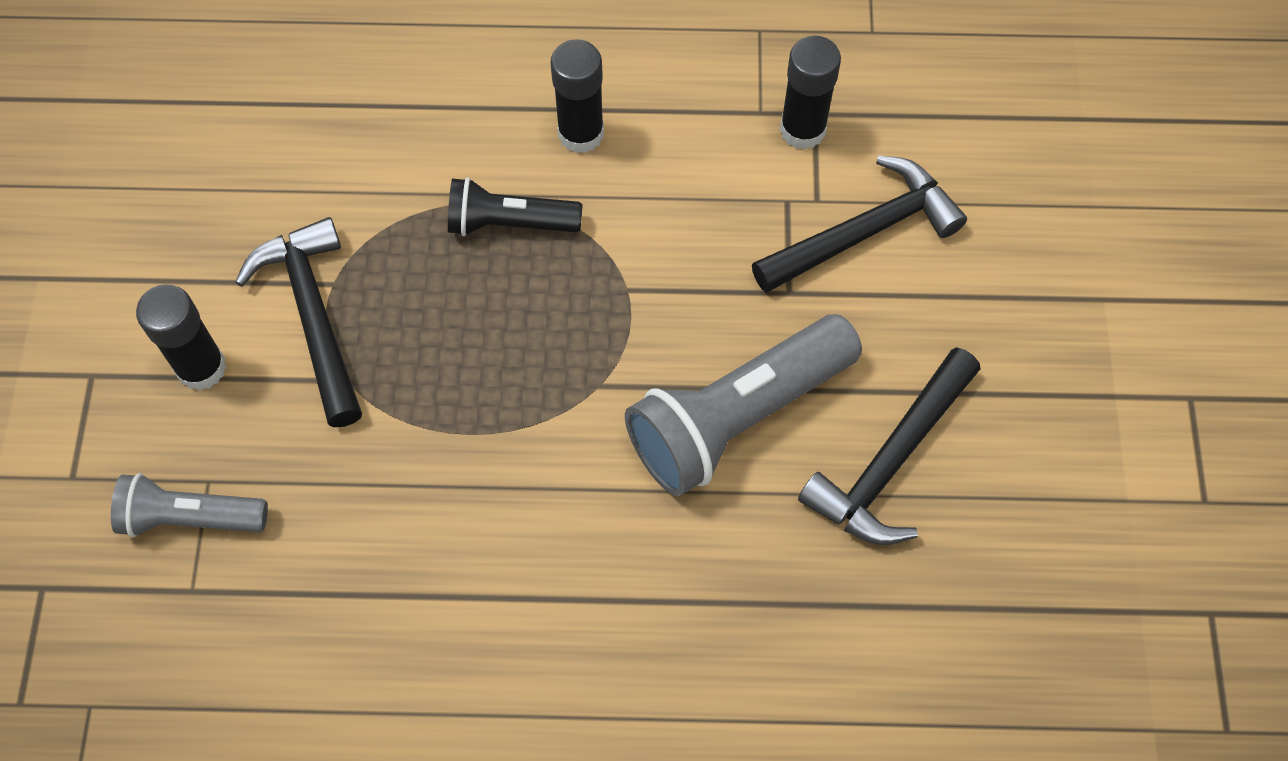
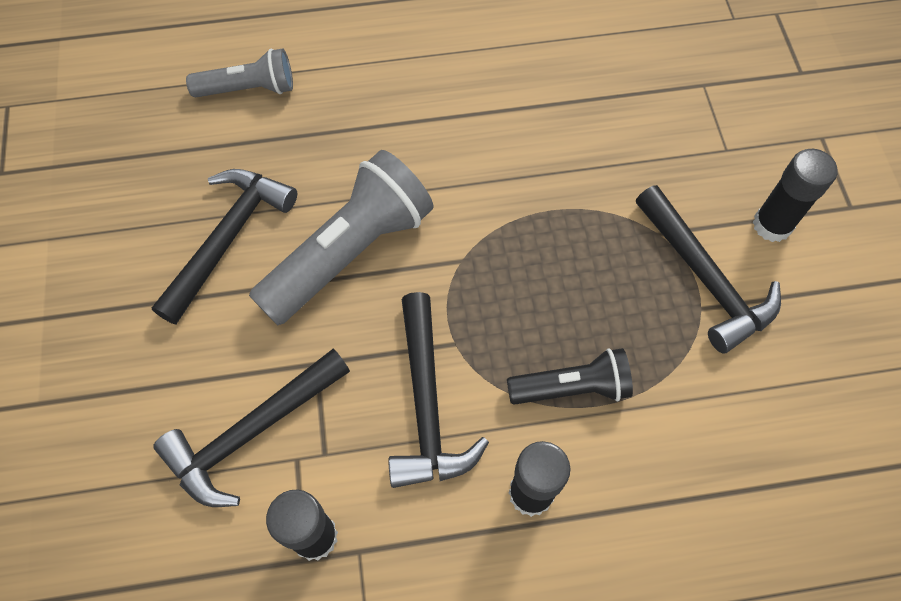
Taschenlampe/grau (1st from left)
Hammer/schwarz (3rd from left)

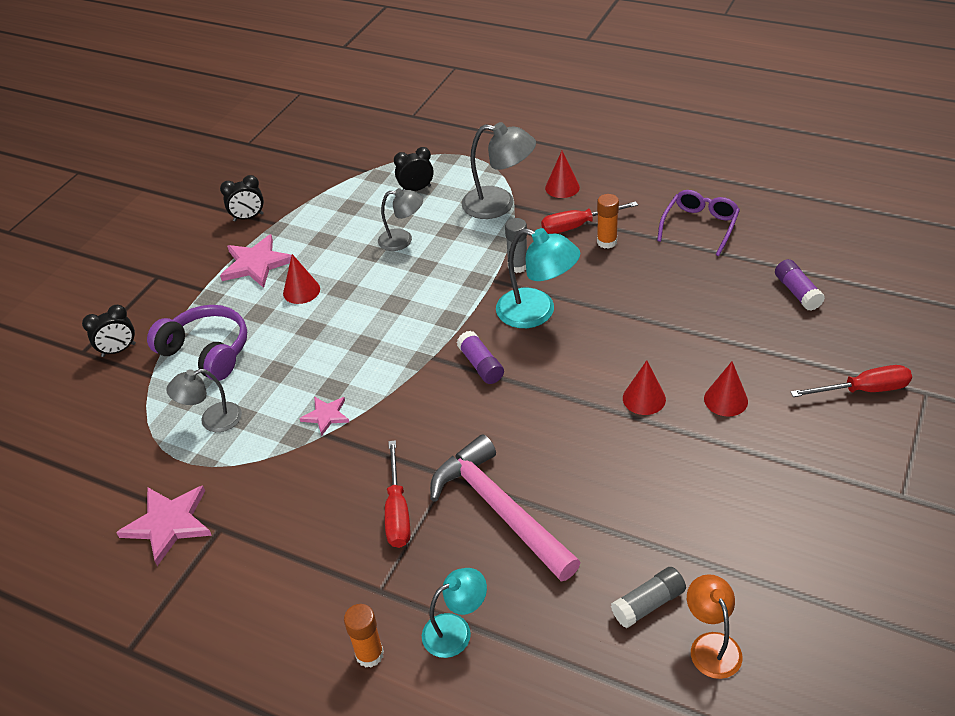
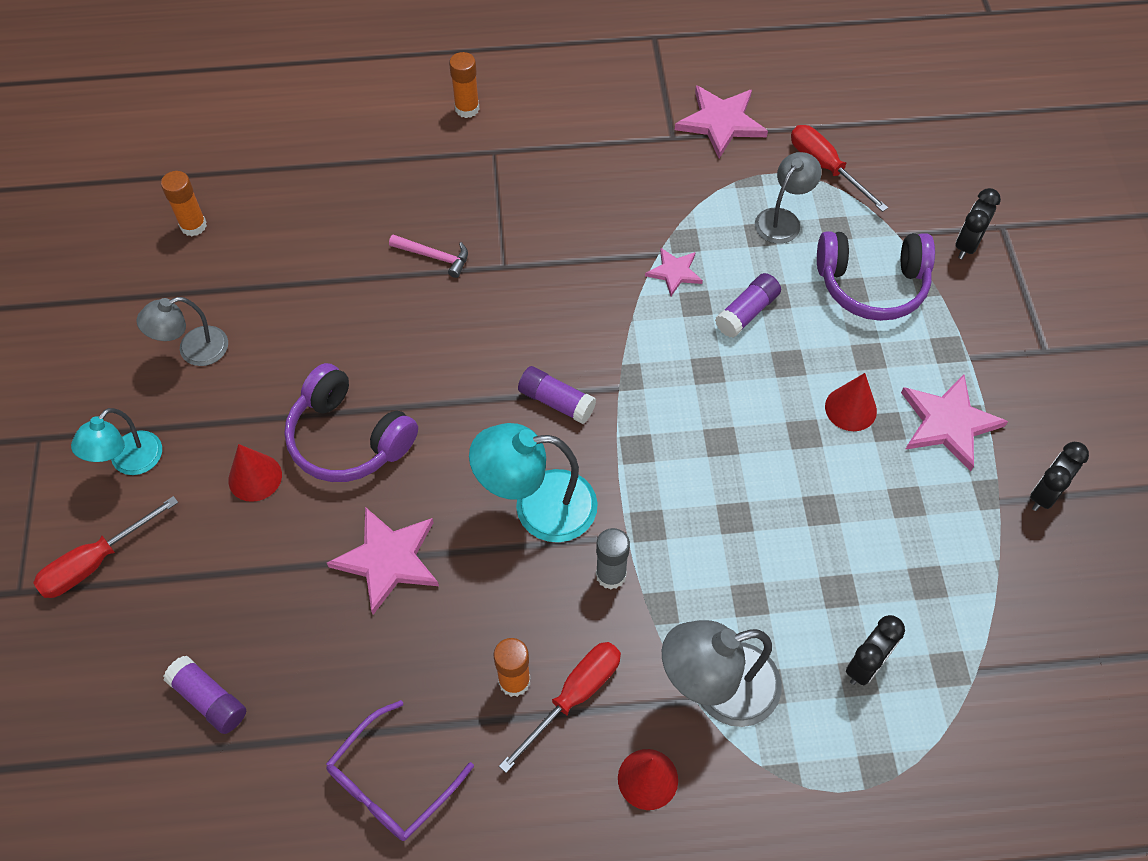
Lampe/grau (1st from left)
Schraubenzieher/rot (3rd from left)
Lampe/türkis (1st from left)
Hammer/rosa
Klebestift/grau (2nd from left in the first image)
Kopfhörer/lila (1st from left)
Brille/lila
Klebestift/orange (1st from left)
Stern/rosa (1st from left)
Klebestift/lila (3rd from left)

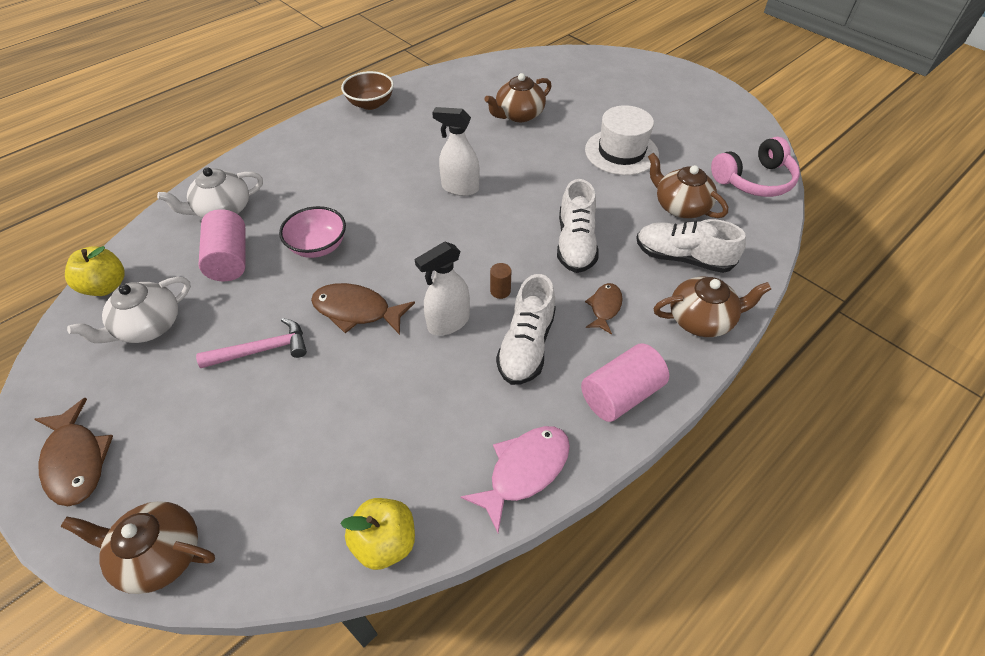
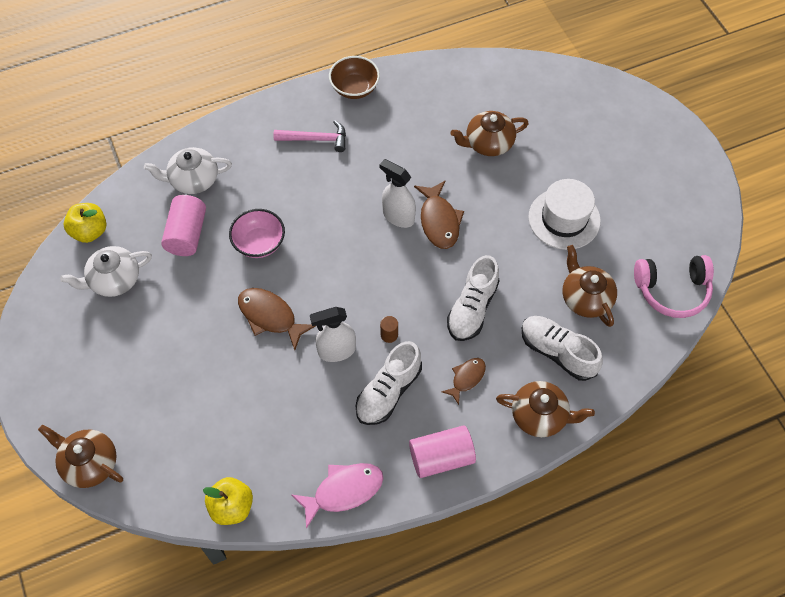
Fisch/braun (2nd from left)
Hammer/rosa

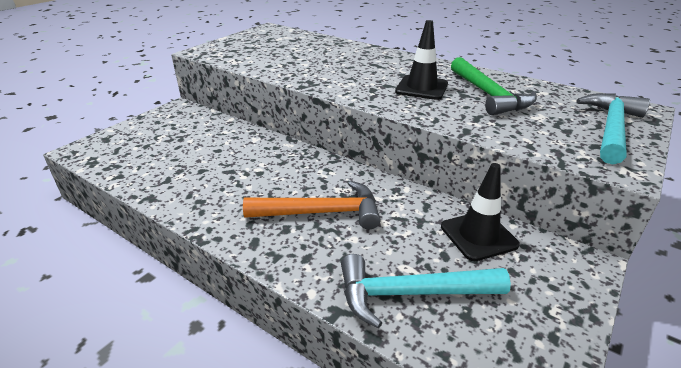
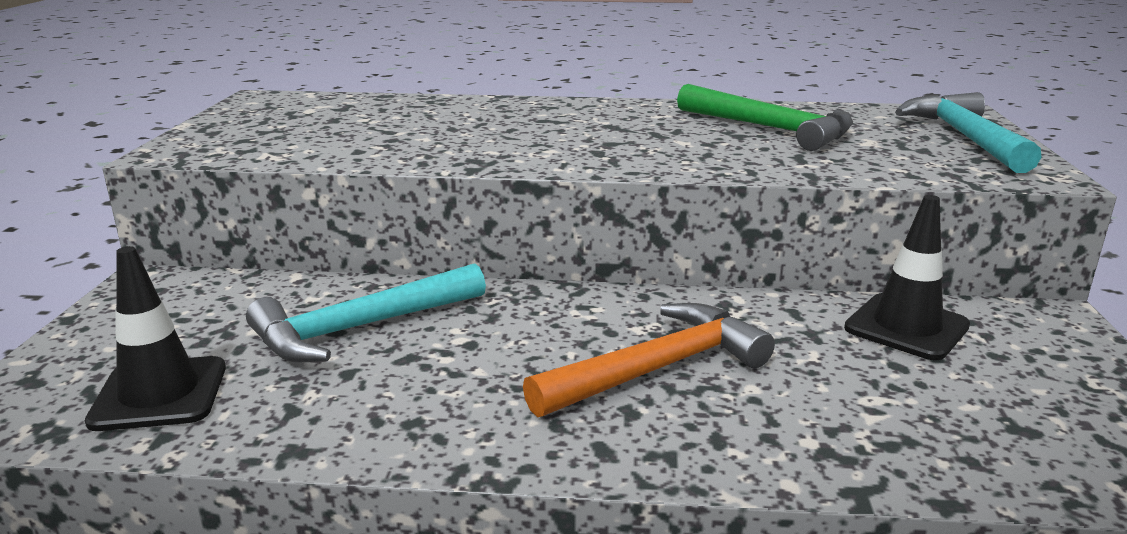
Hammer/türkis (1st from left)
Leitkegel/schwarz (1st from left)

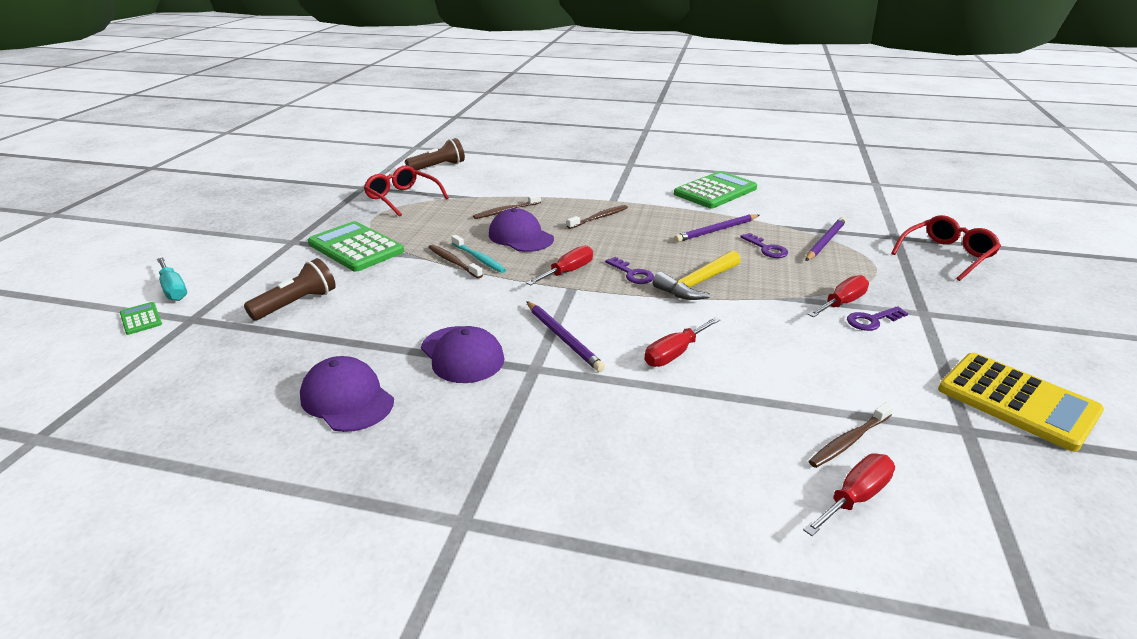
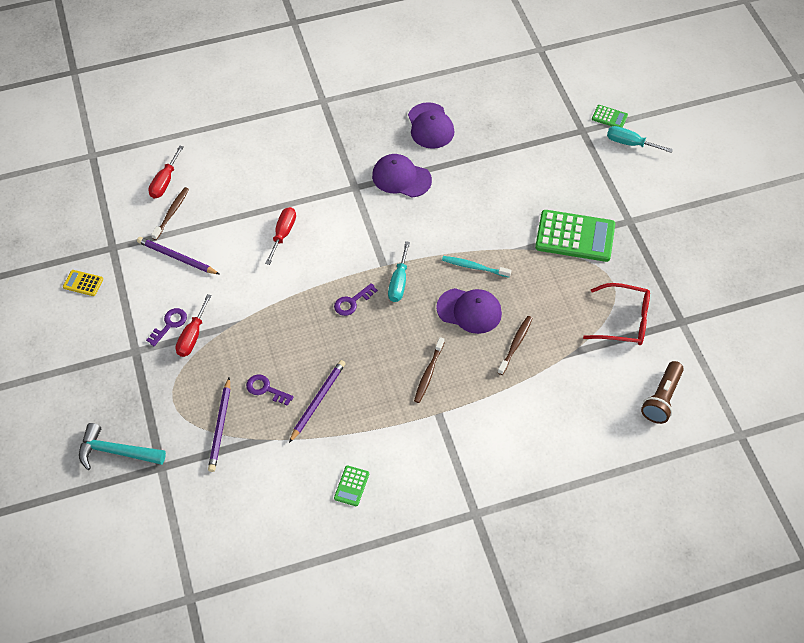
Taschenlampe/braun (1st from left in the first image)
Kappe/lila (2nd from left)
Zahnbürste/braun (1st from left in the first image)
Schraubenzieher/türkis (1st from left)
Bleistift/lila (1st from left)
Schlüssel/lila (3rd from left)
Hammer/gelb
Taschenrechner/grün (1st from left)
Hammer/türkis
Taschenrechner/gelb

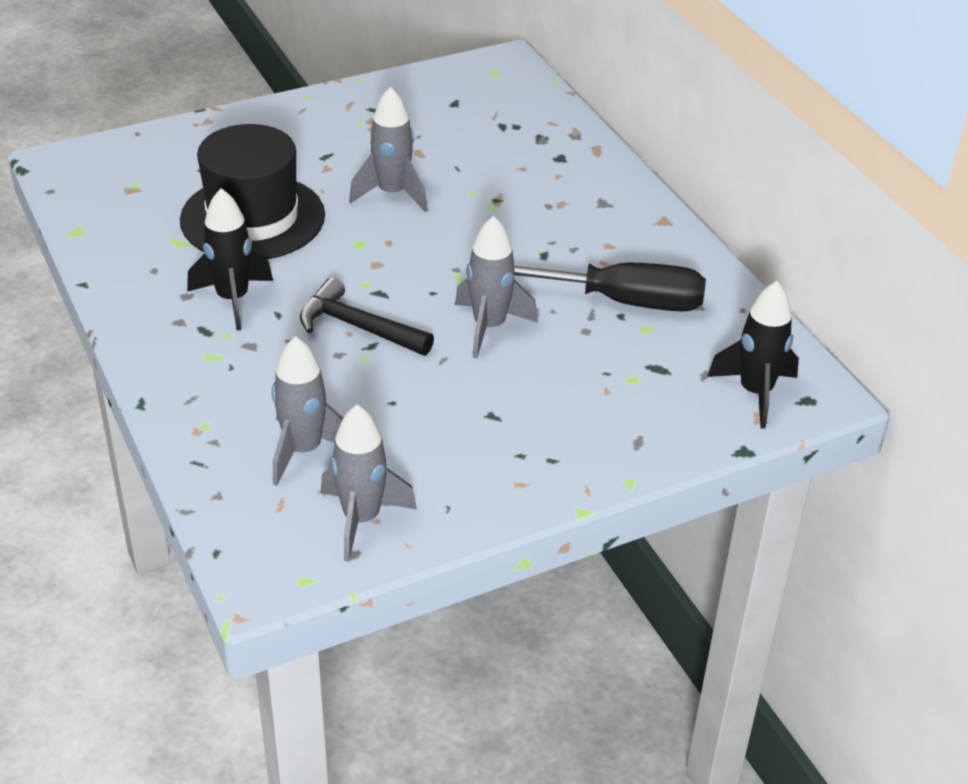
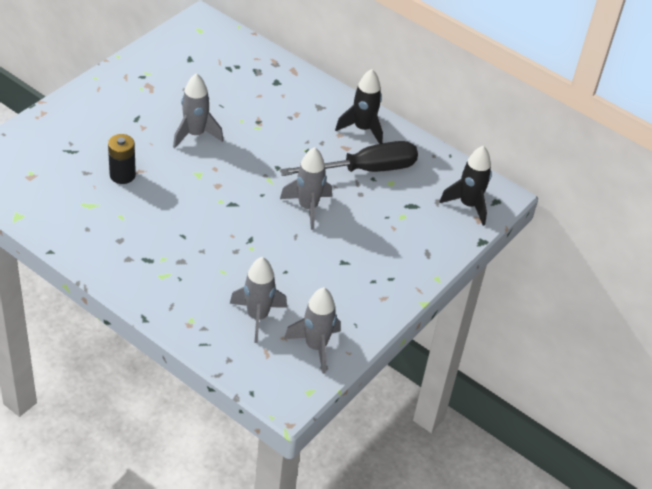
Batterie/schwarz
Rakete/schwarz (1st from left)
Hammer/schwarz

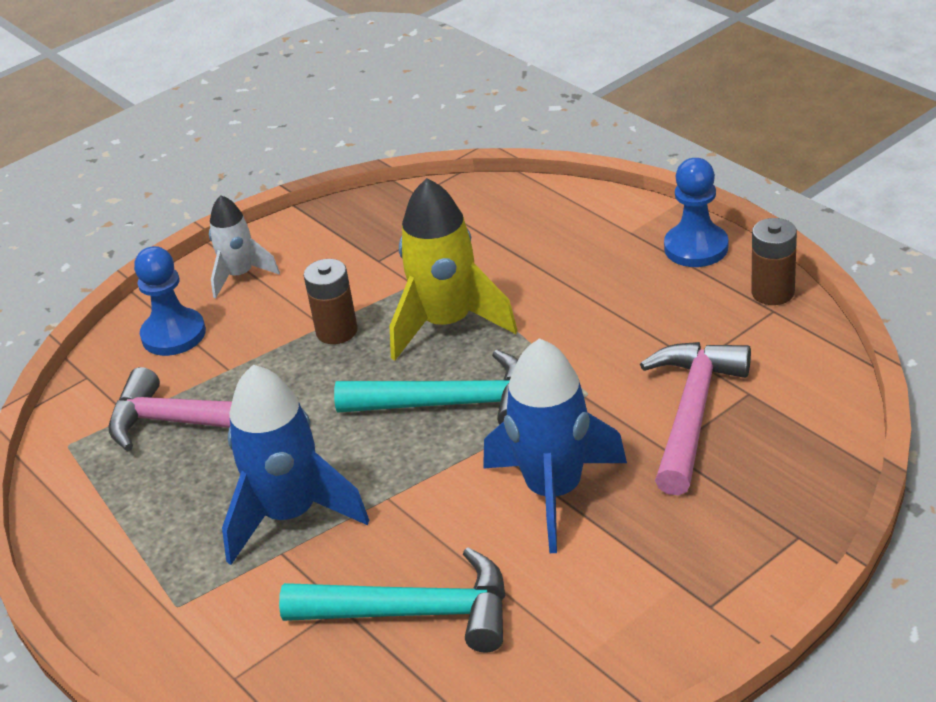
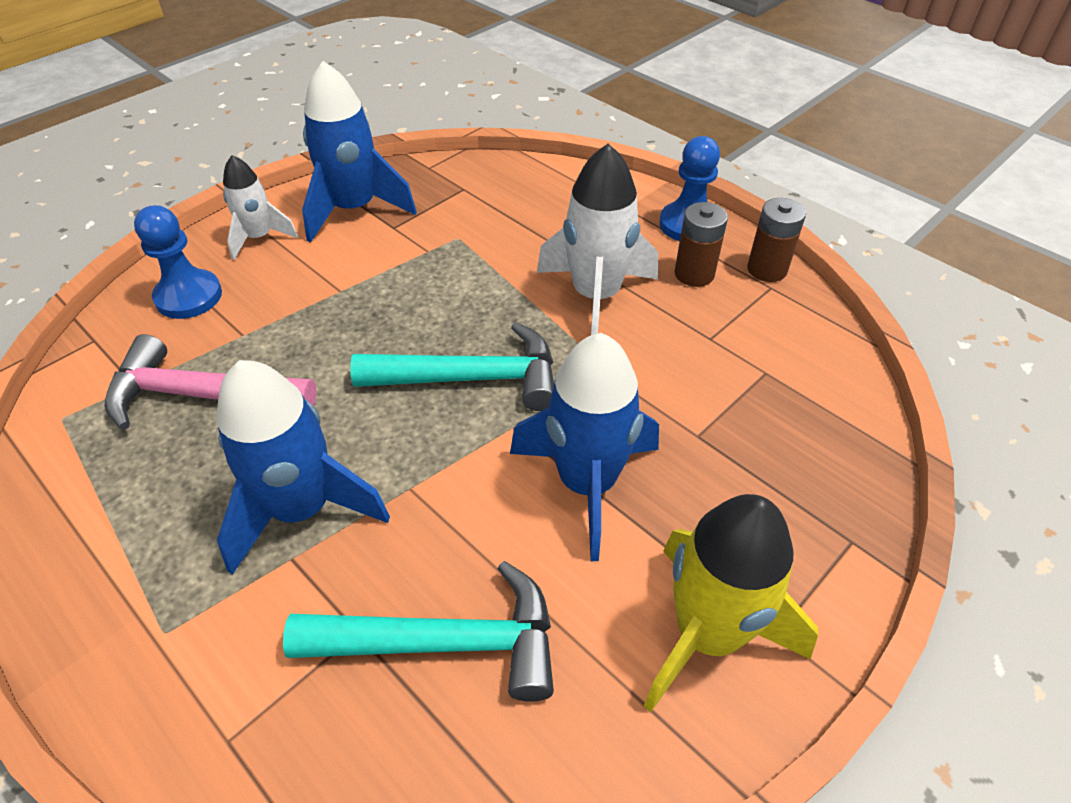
Batterie/braun (1st from left)
Rakete/gelb
Hammer/rosa (2nd from left in the first image)
Rakete/blau (2nd from left)
Rakete/weiß (2nd from left)

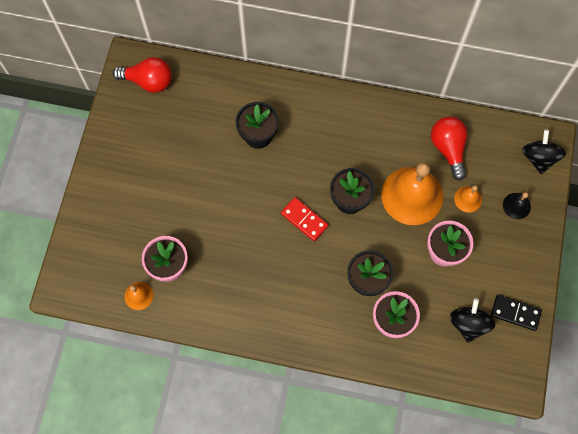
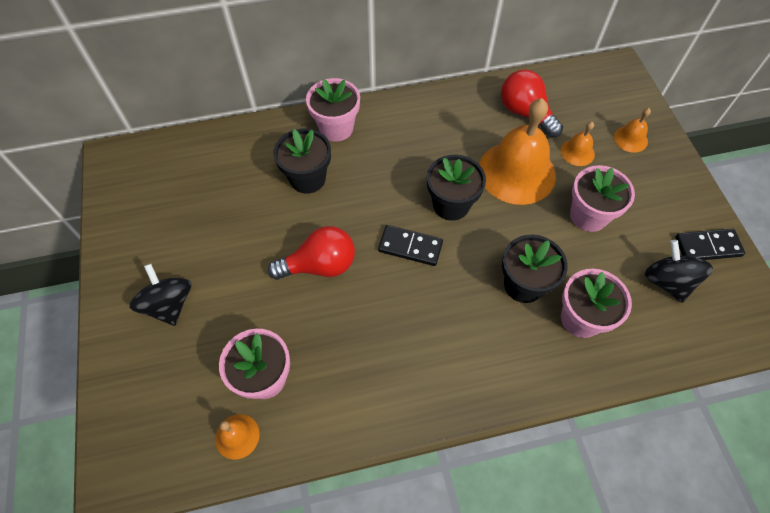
Glühbirne/rot (1st from left)
Dominostein/schwarz (1st from left)
Glocke/orange (4th from left)
Kreisel/schwarz (1st from left)
Blumentopf/rosa (2nd from left)

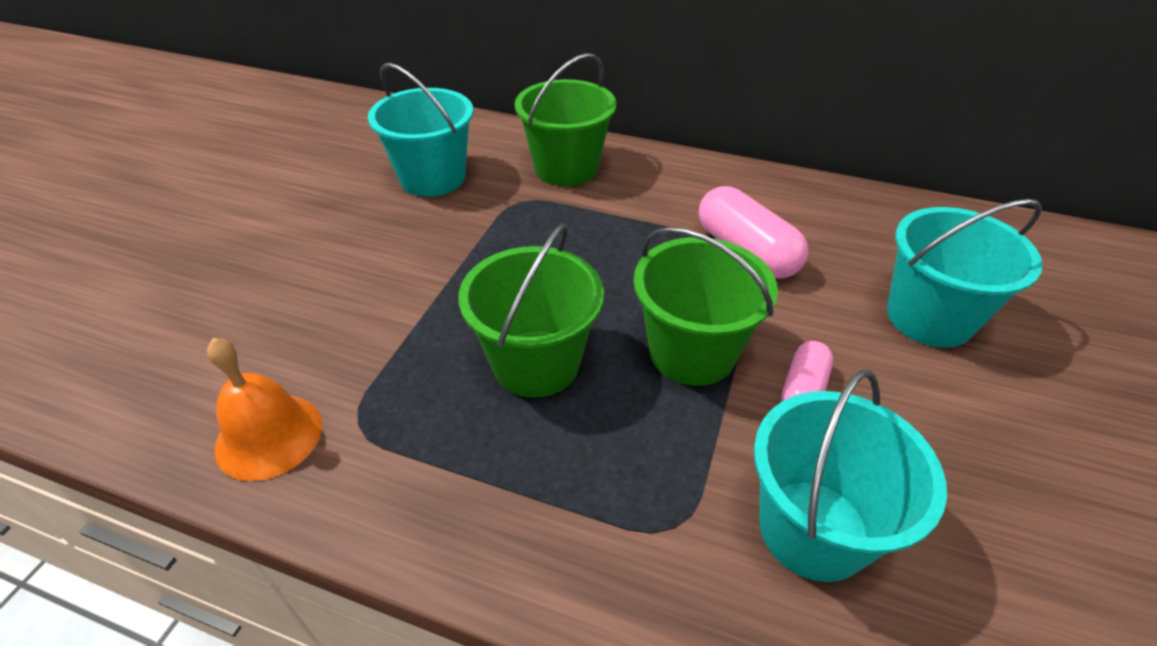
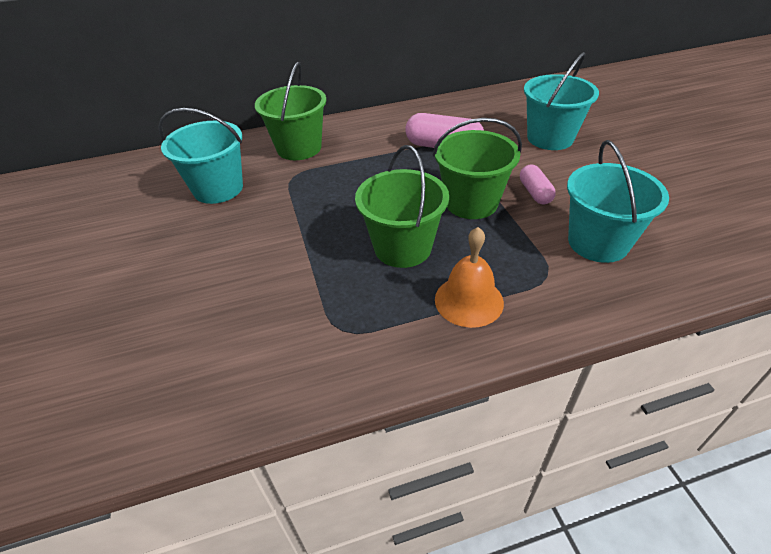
Glocke/orange

